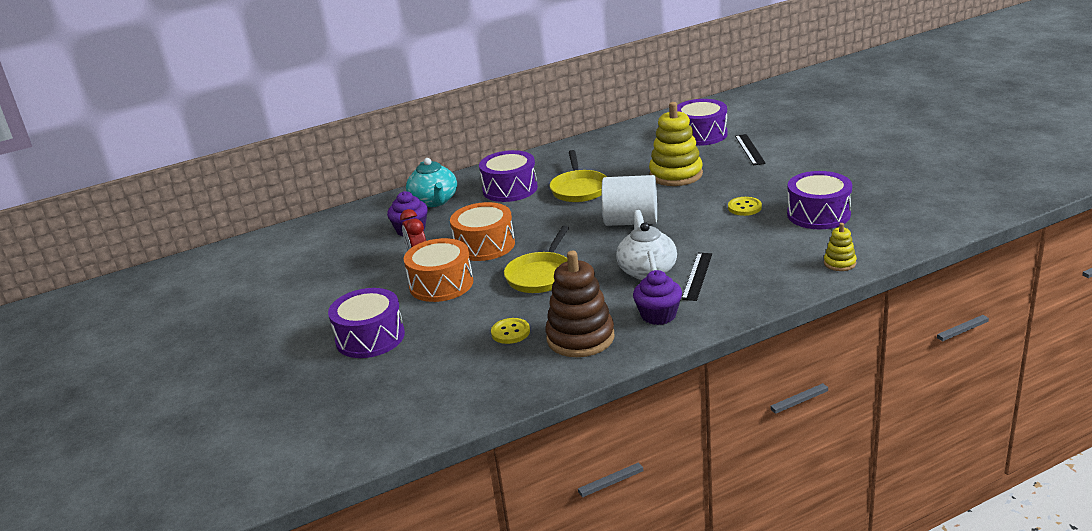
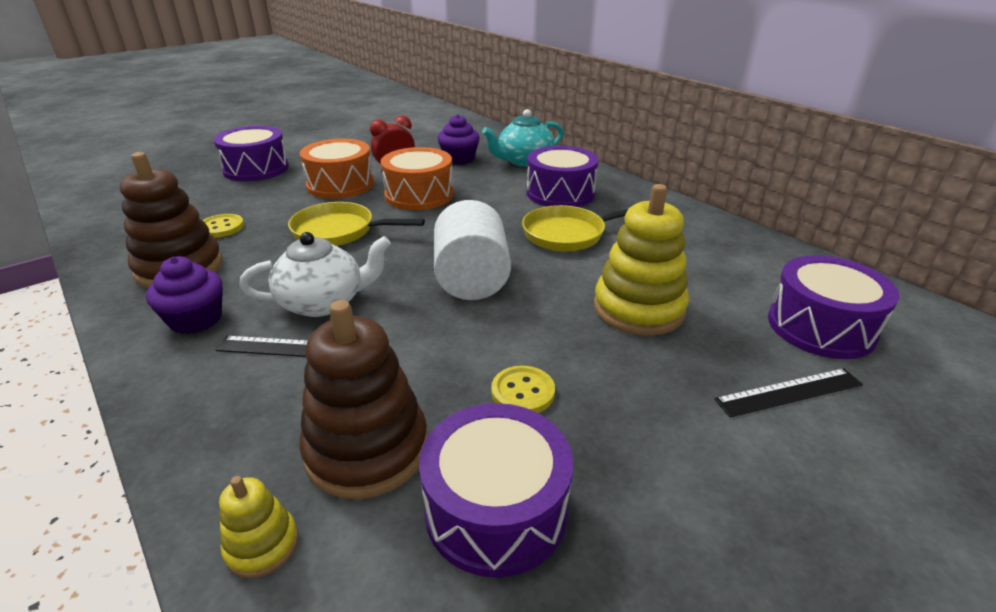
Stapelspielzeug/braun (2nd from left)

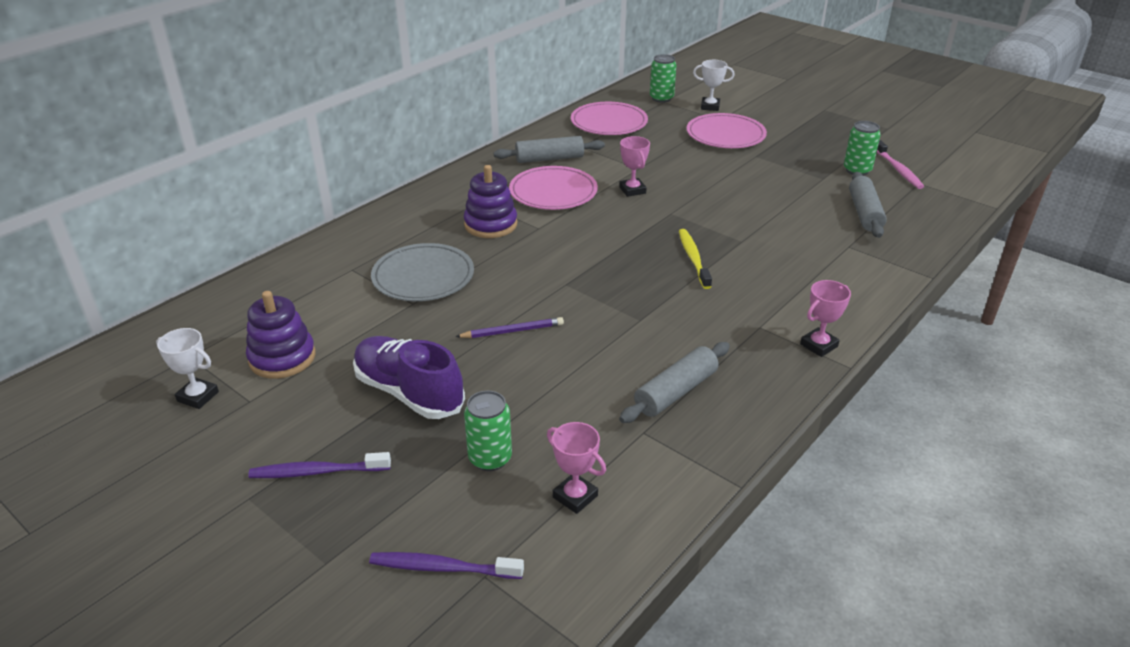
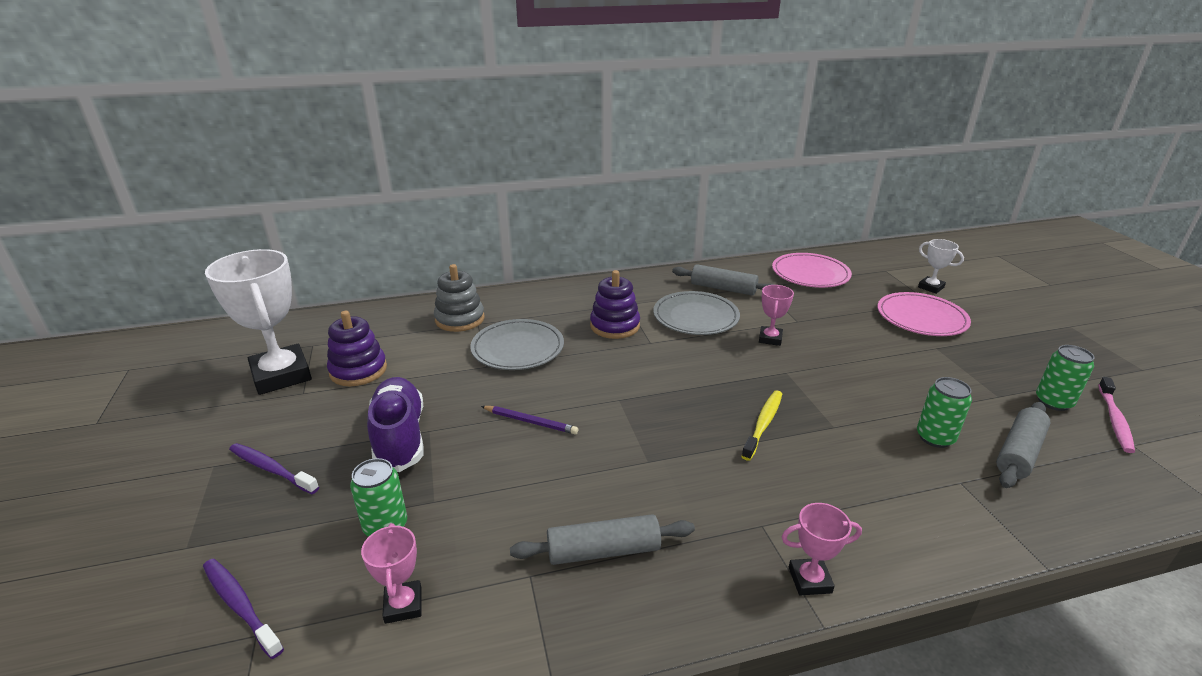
Pokal/weiß (1st from left)
Teller/grau (2nd from left)
Dose/grün (2nd from left)
Stapelspielzeug/grau

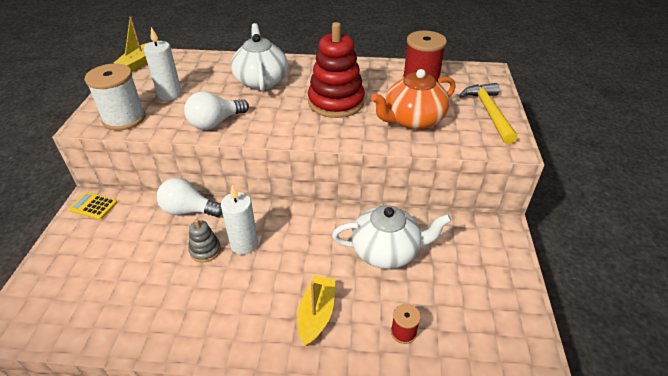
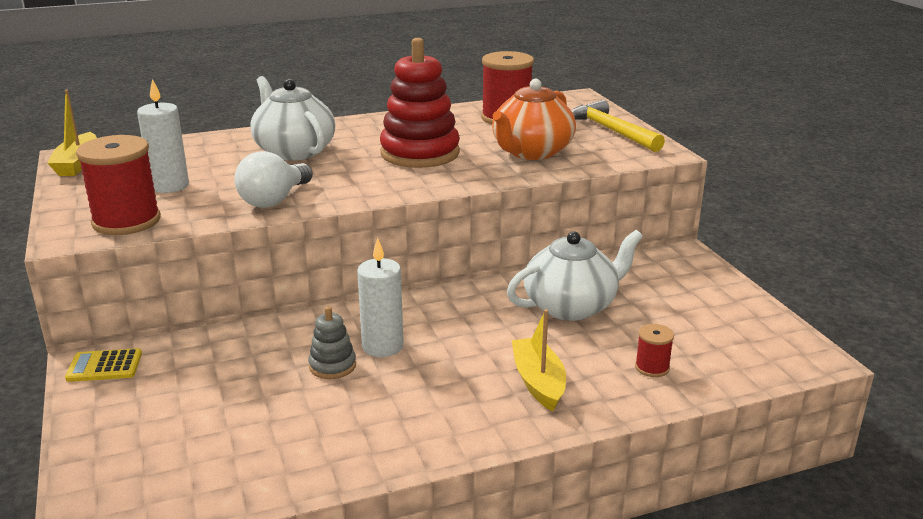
Garnrolle/rot (1st from left)
Glühbirne/weiß (1st from left in the first image)

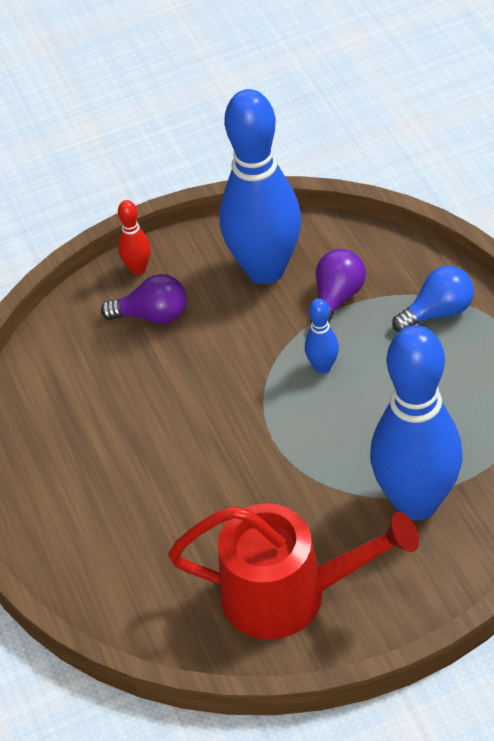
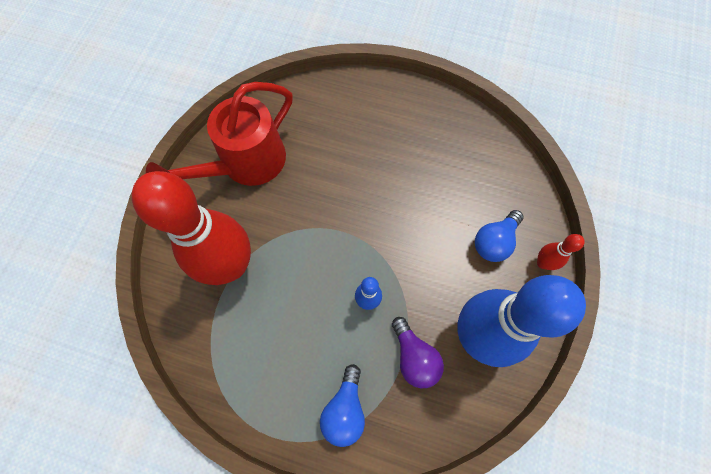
Glühbirne/blau (2nd from left)
Bowlingkegel/rot (1st from left)

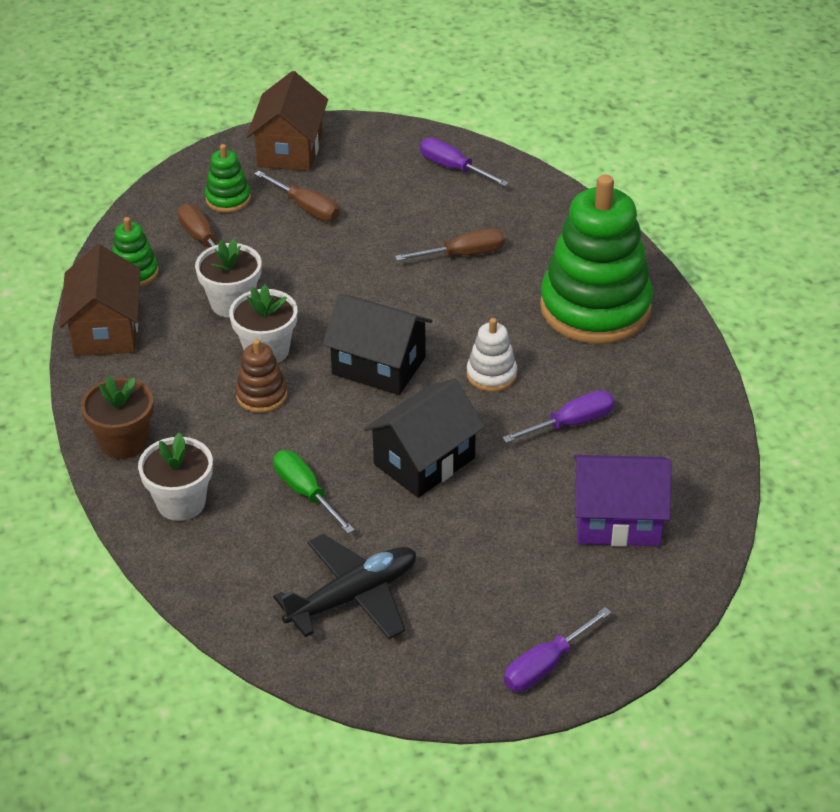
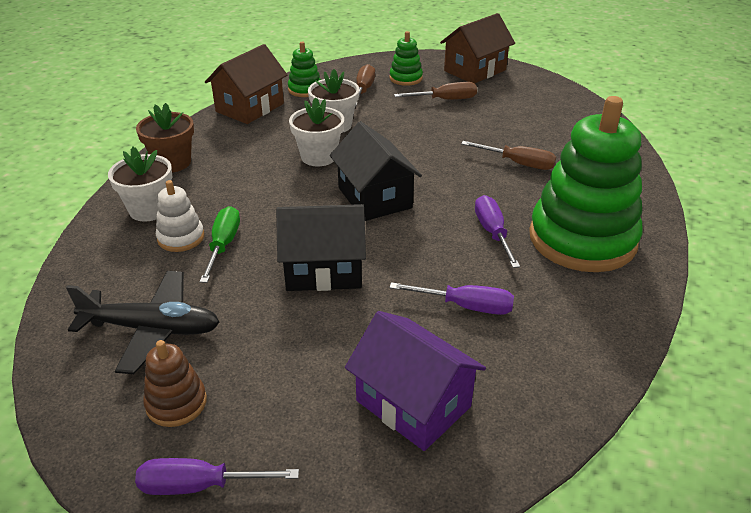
Stapelspielzeug/braun
Schraubenzieher/braun (2nd from left)
Schraubenzieher/lila (3rd from left)
Stapelspielzeug/weiß

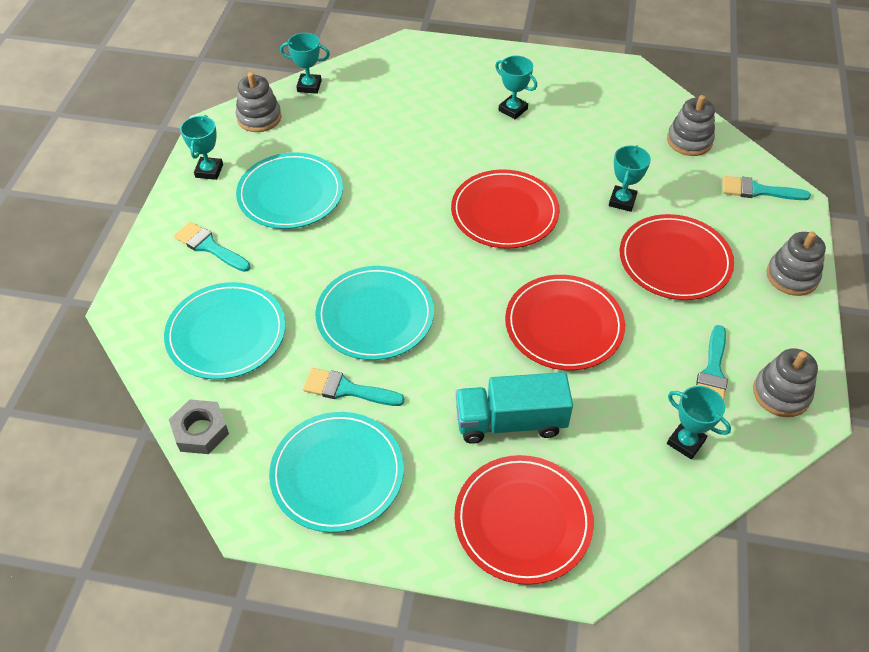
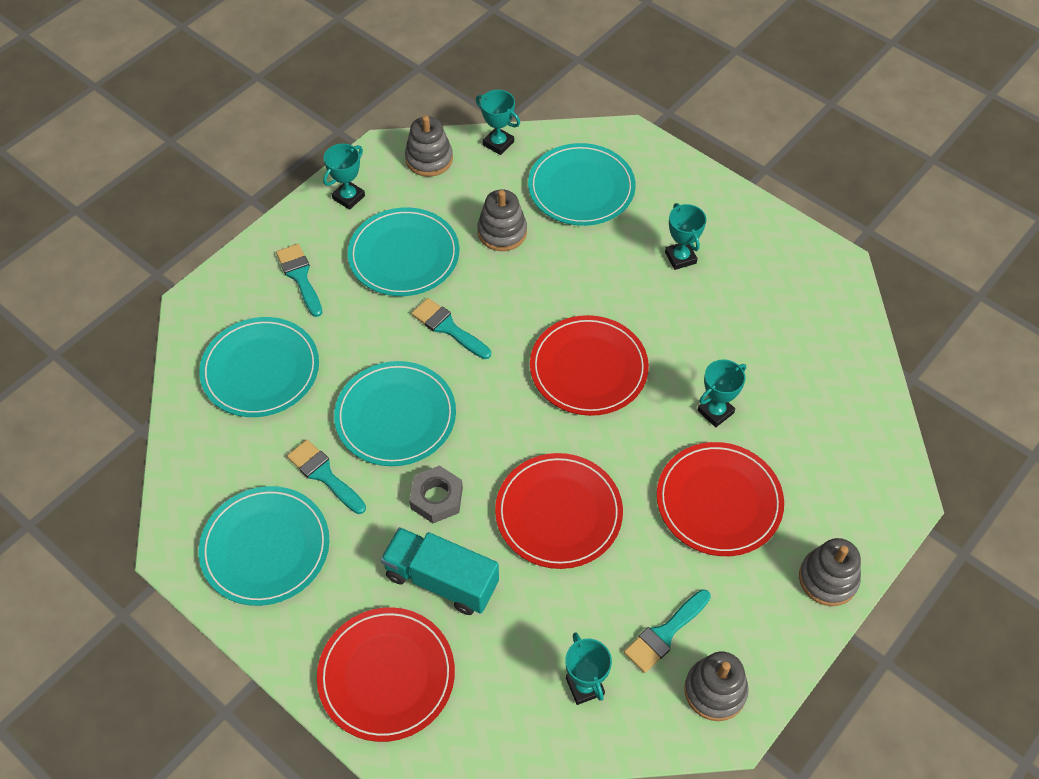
Sechskantmutter/grau
Stapelspielzeug/grau (2nd from left)
Pinsel/türkis (3rd from left)
Teller/türkis (5th from left)

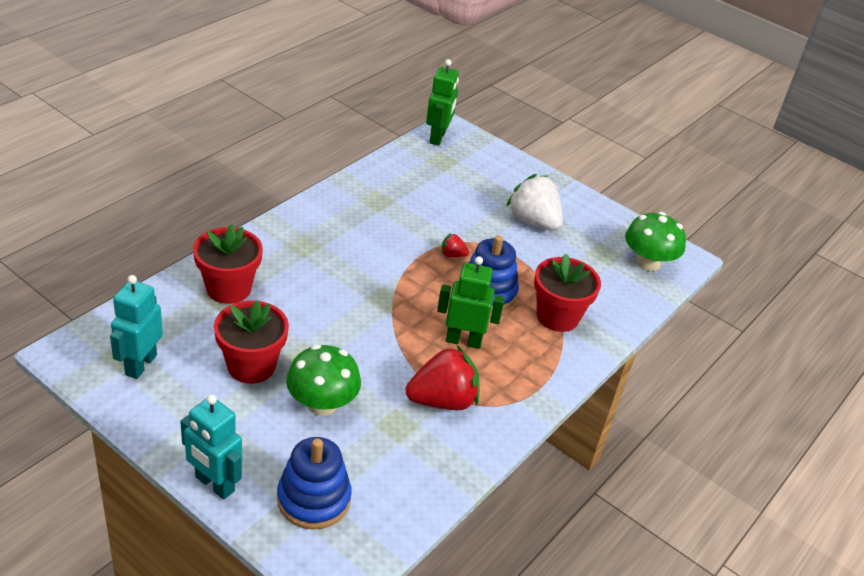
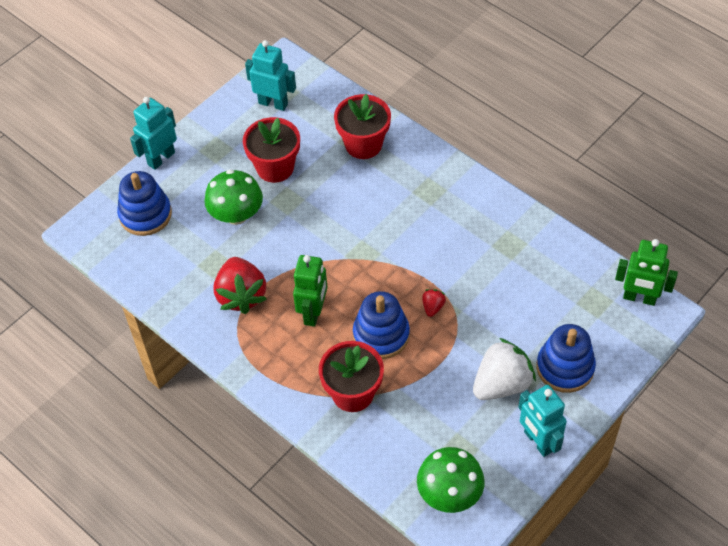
Roboter/türkis (3rd from left)
Stapelspielzeug/blau (3rd from left)

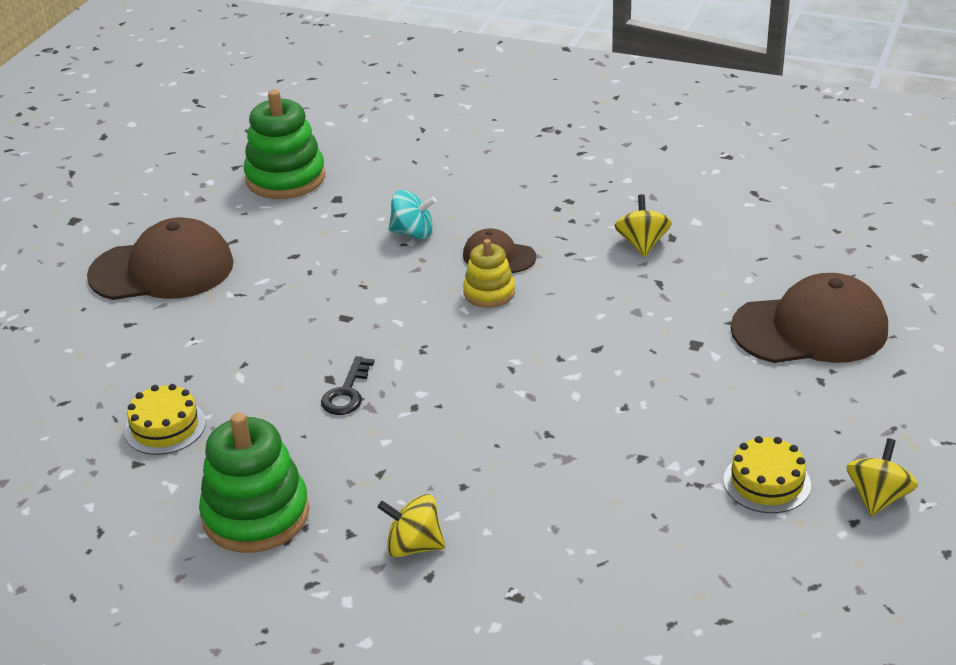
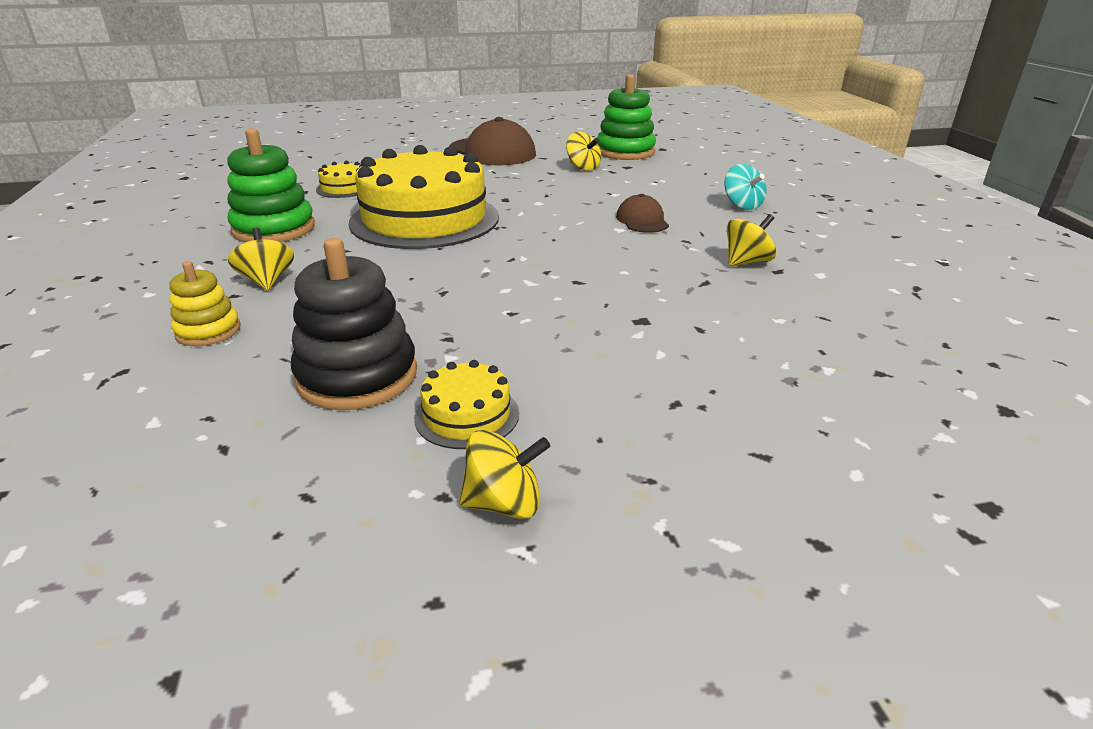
Kuchen/gelb (2nd from left)
Kreisel/türkis
Stapelspielzeug/gelb
Kappe/braun (3rd from left in the first image)
Stapelspielzeug/schwarz
Kreisel/gelb (3rd from left)

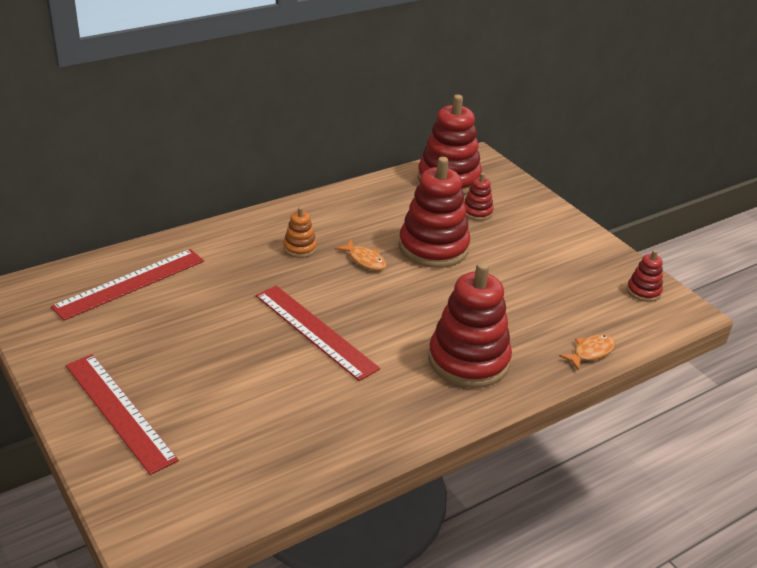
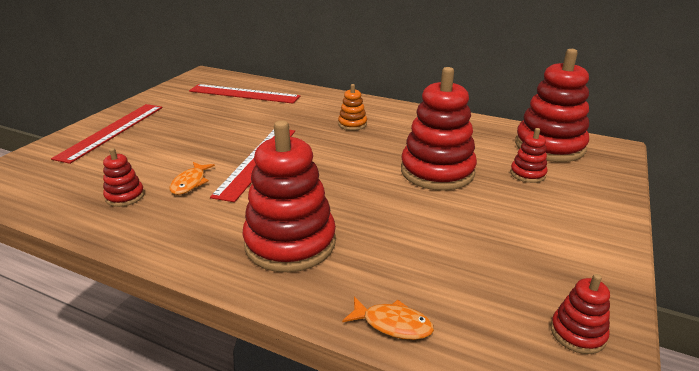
Fisch/orange (1st from left)
Stapelspielzeug/rot (1st from left)

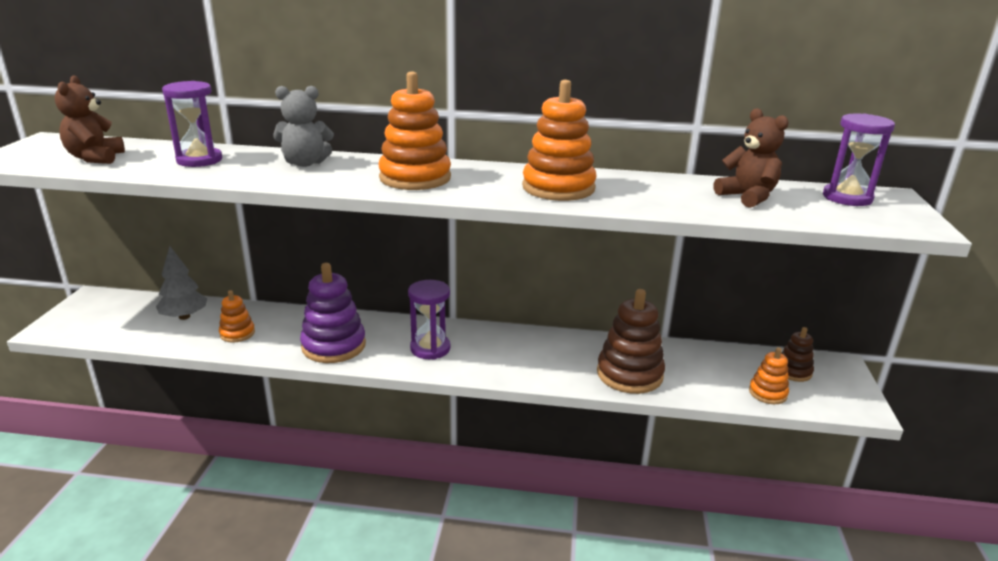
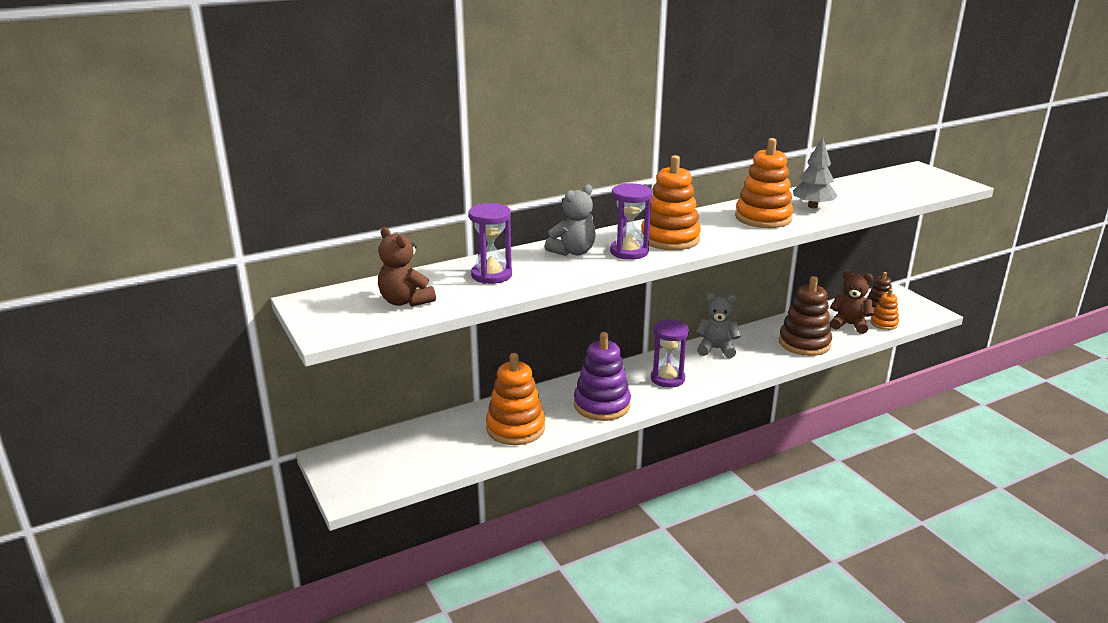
Baum/grau
Stapelspielzeug/orange (1st from left)
Teddybär/braun (2nd from left)
Sanduhr/lila (2nd from left)
Teddybär/grau (2nd from left)

